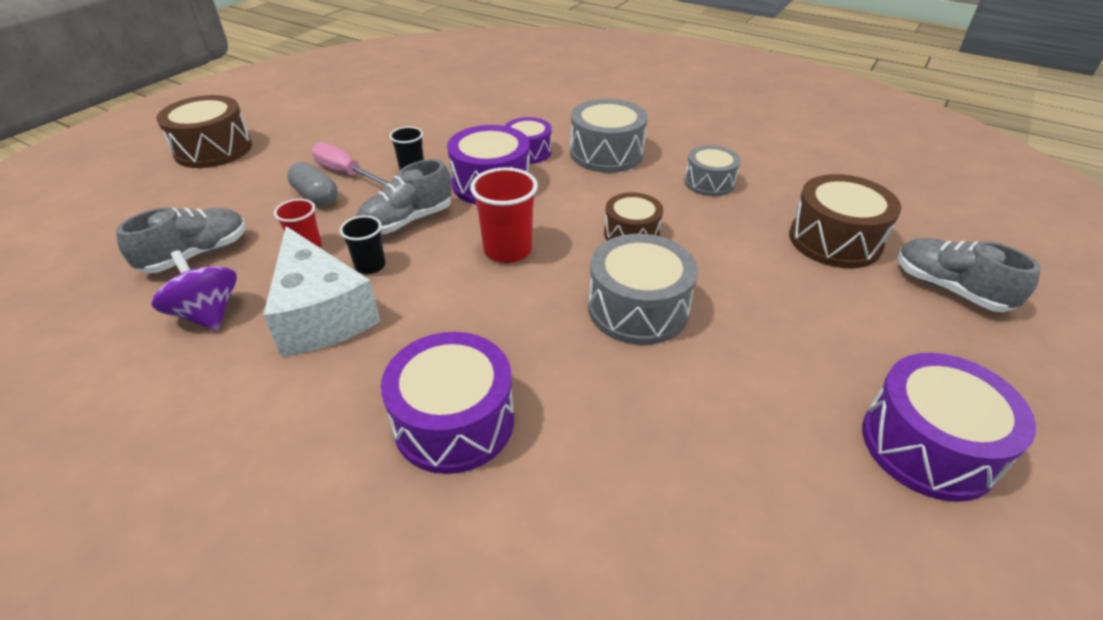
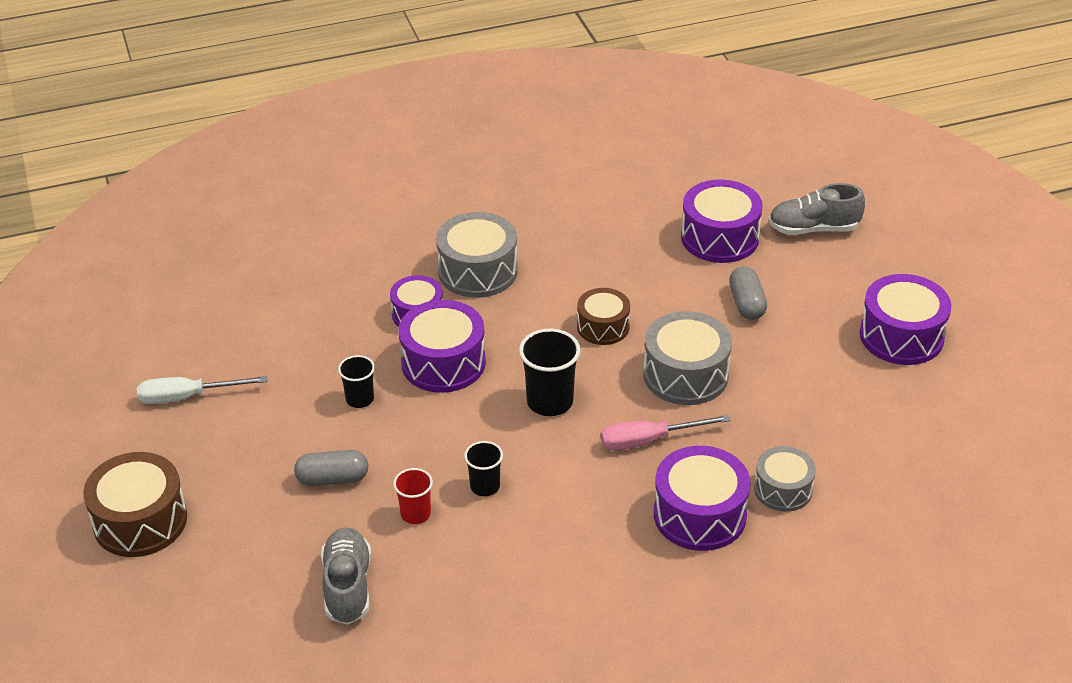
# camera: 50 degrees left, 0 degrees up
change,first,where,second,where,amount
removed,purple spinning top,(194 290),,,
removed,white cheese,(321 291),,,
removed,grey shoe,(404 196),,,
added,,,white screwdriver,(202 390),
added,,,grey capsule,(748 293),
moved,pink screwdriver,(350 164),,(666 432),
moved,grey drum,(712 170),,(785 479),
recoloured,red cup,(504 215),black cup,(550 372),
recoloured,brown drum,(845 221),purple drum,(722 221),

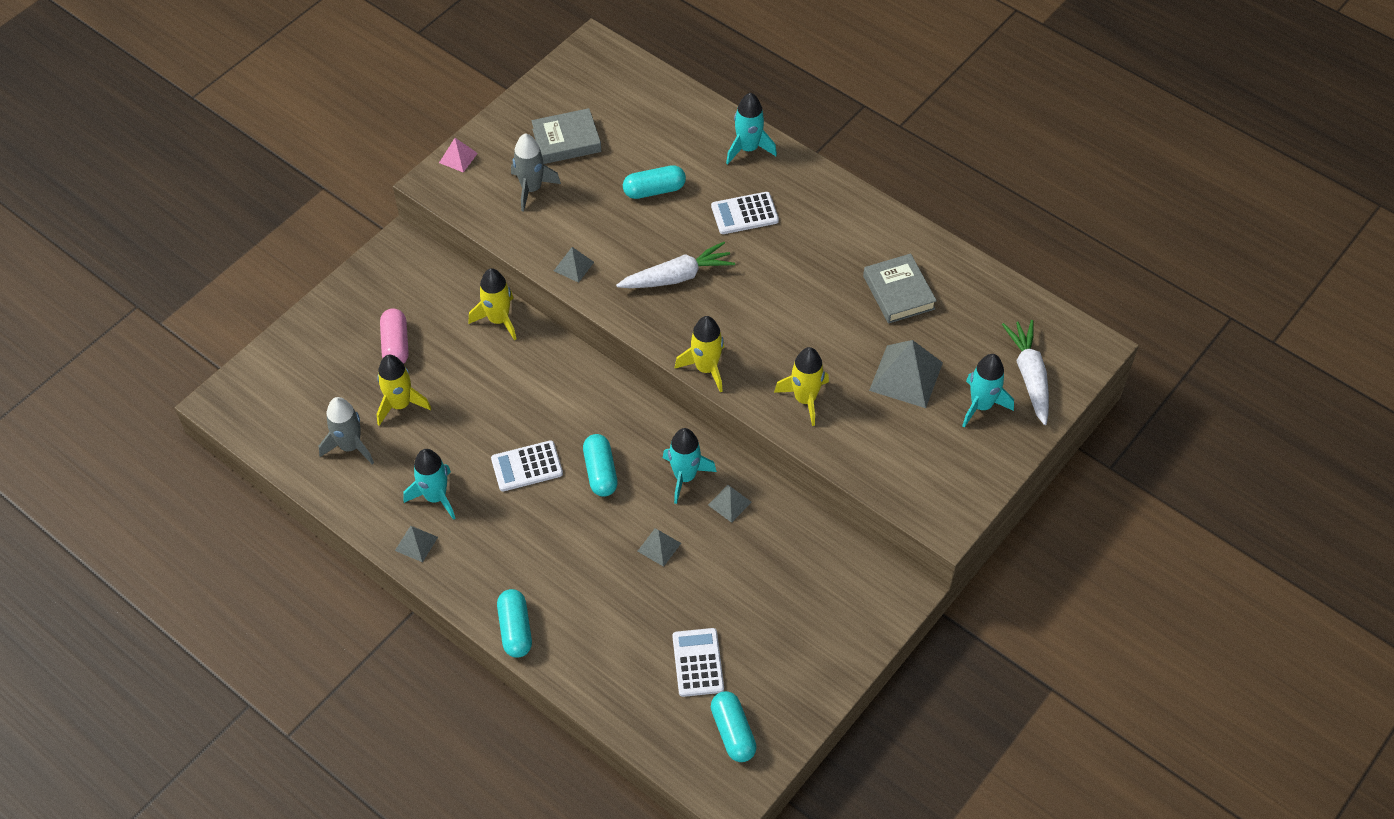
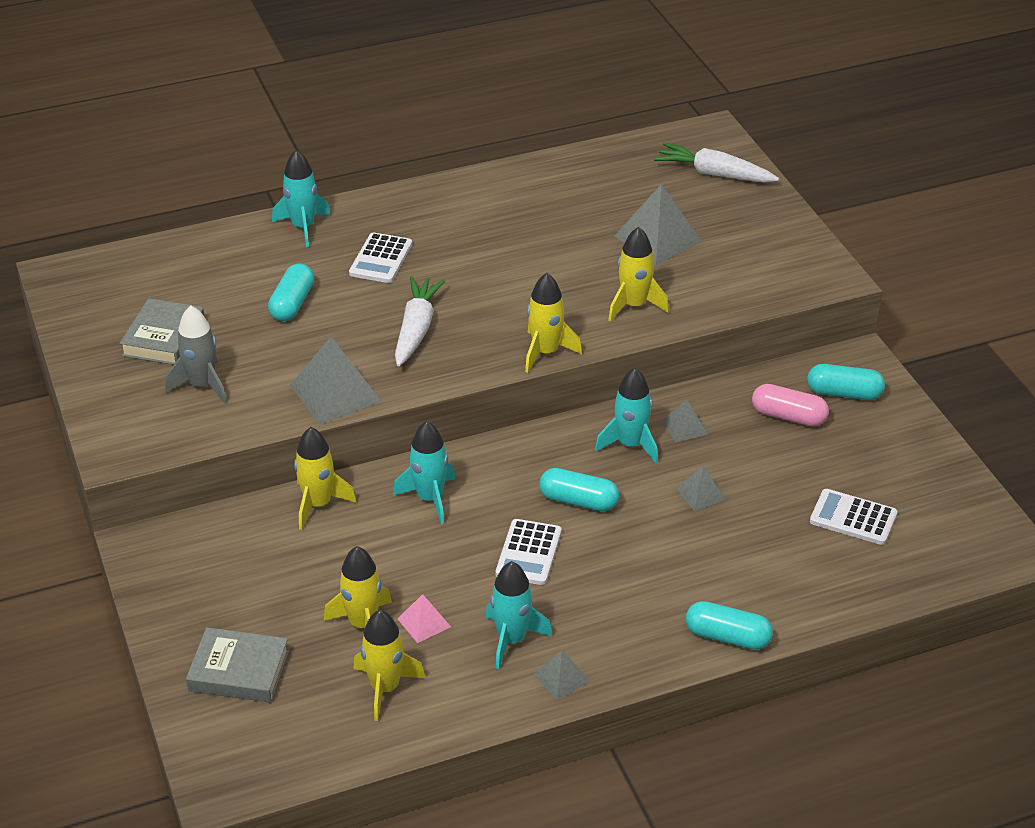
# camera: 60 degrees left, 15 degrees down
change,first,where,second,where,amount
moved,pink capsule,(394 336),,(790 405),
moved,pink pyramid,(458 155),,(424 618),
moved,turquoise capsule,(734 726),,(846 382),
moved,grey book,(900 289),,(237 665),
moved,turquoise rocket,(988 391),,(424 472),
recoloured,grey rocket,(346 430),yellow rocket,(389 665),
resized,grey pyramid,(574 265),,(336 381),x1.90

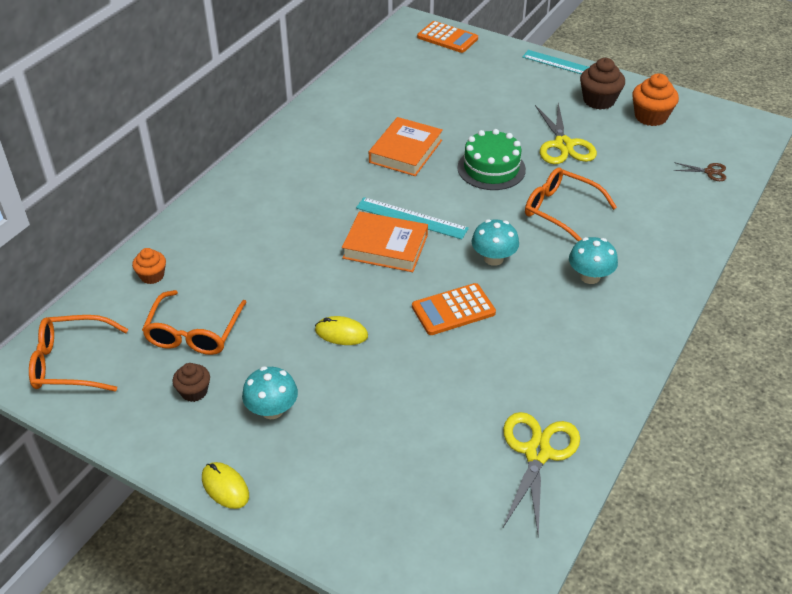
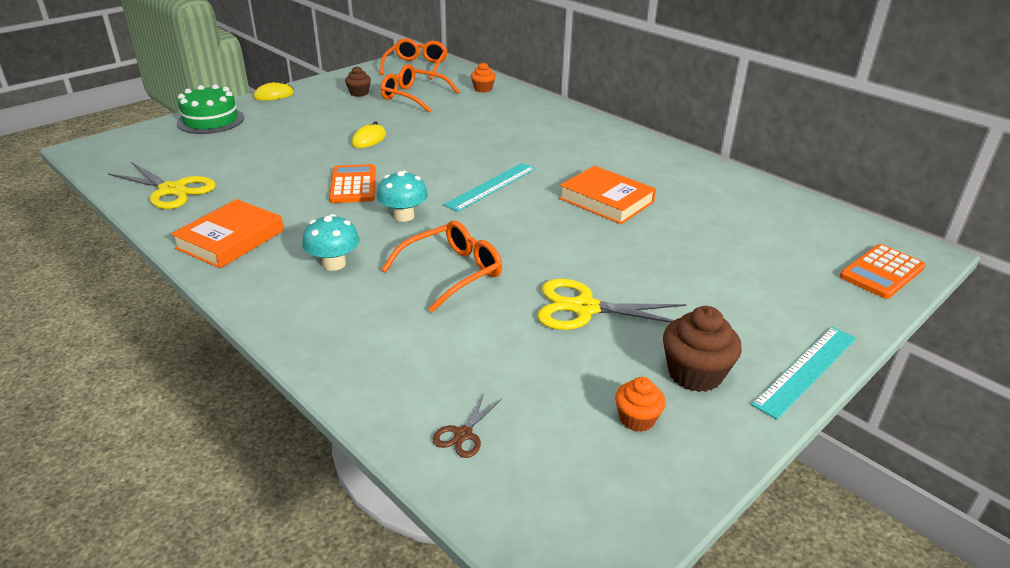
# camera: 105 degrees right, 10 degrees down
change,first,where,second,where,amount
removed,turquoise mushroom,(270 392),,,
moved,orange book,(385 241),,(227 233),
moved,green cake,(491 159),,(210 109),
resized,orange cupcake,(655 99),,(640 404),x0.61

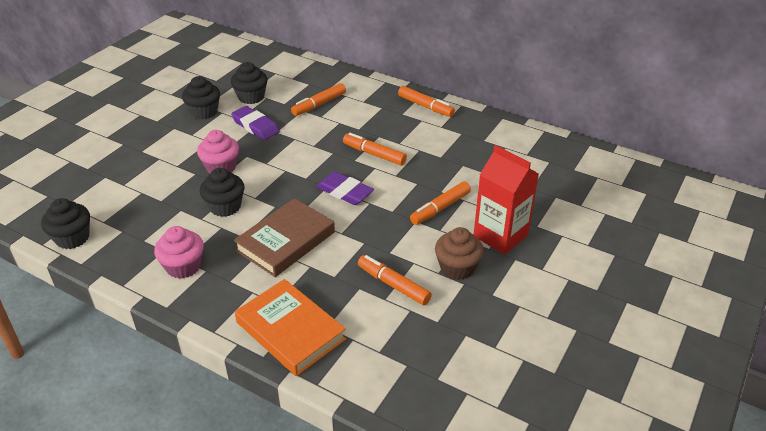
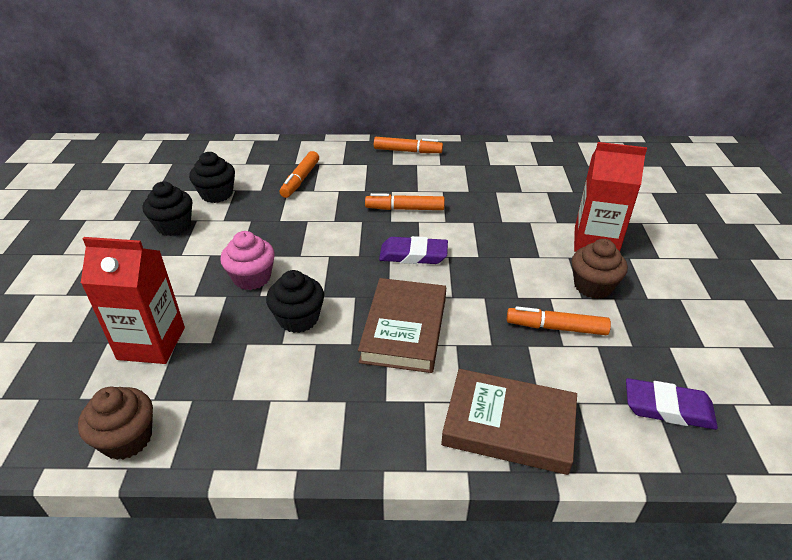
# camera: 30 degrees left, 0 degrees up
change,first,where,second,where,amount
removed,pink cupcake,(179 252),,,
removed,orange marker,(440 203),,,
added,,,red carton,(133 300),
moved,purple eraser,(255 123),,(672 404),
recoloured,black cupcake,(65 223),brown cupcake,(115 423),
recoloured,orange book,(290 327),brown book,(509 422),

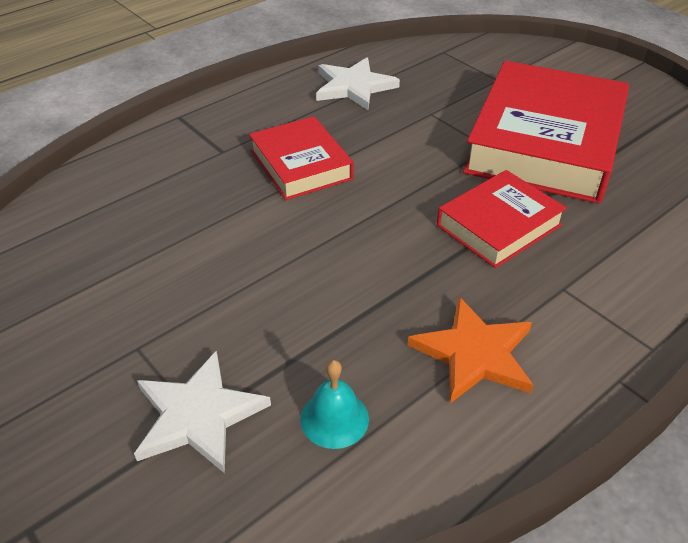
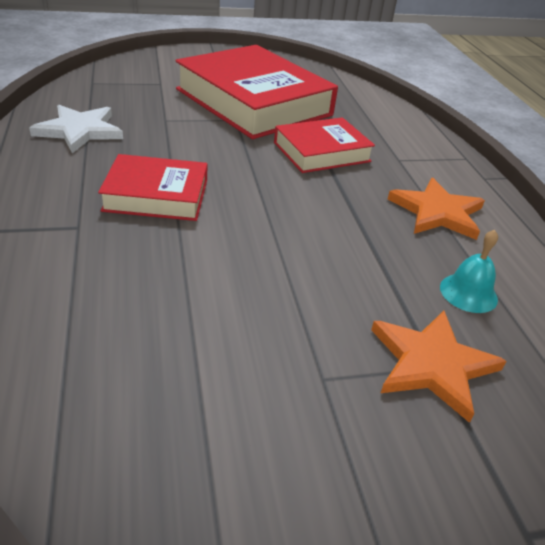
# camera: 65 degrees left, 5 degrees down
change,first,where,second,where,amount
recoloured,white star,(202 412),orange star,(438 367),
turned,red book,(502 219),,(324 145),75 degrees clockwise

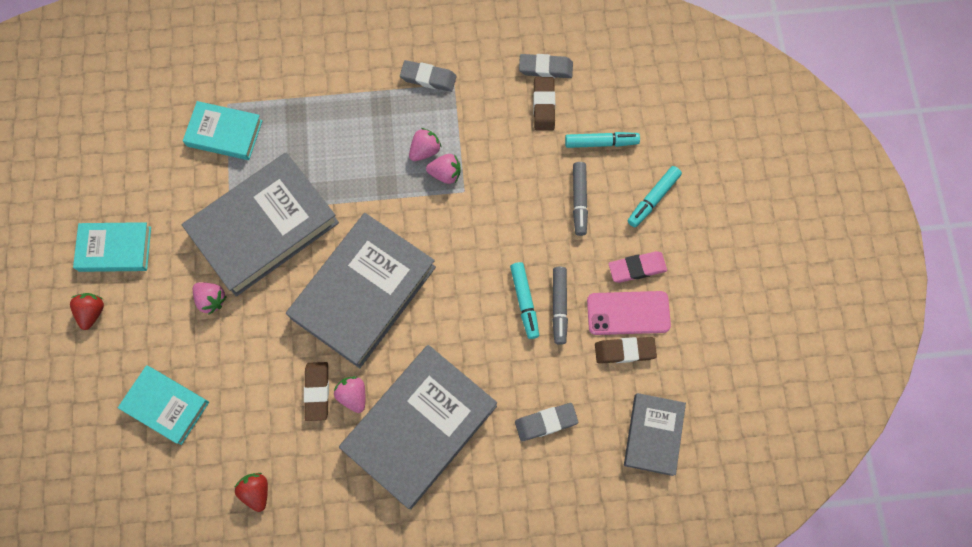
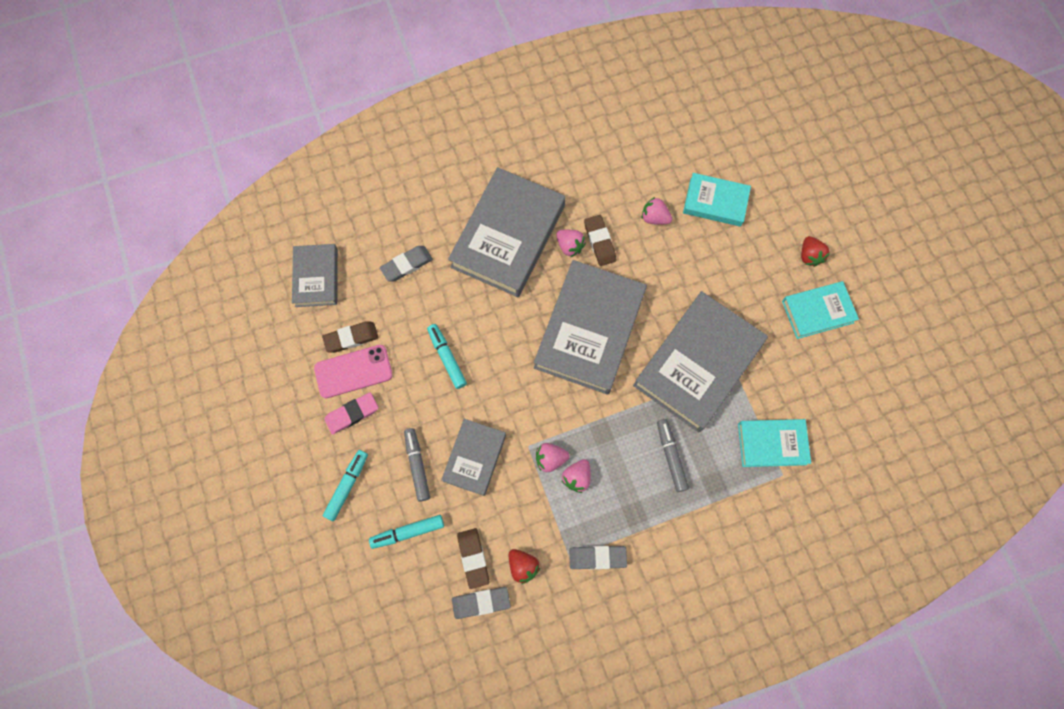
# camera: 165 degrees right, 0 degrees up
change,first,where,second,where,amount
added,,,grey book,(473 457),
moved,pink strawberry,(210 298),,(657 211),
moved,red strawberry,(251 492),,(525 566),
moved,grey marker,(560 306),,(673 455),

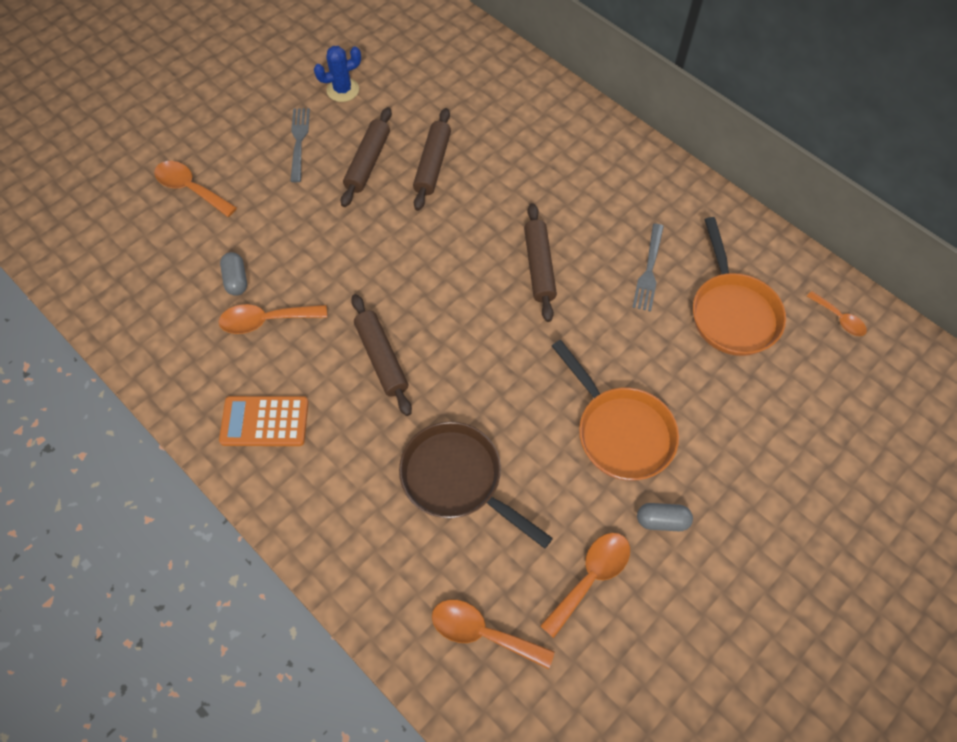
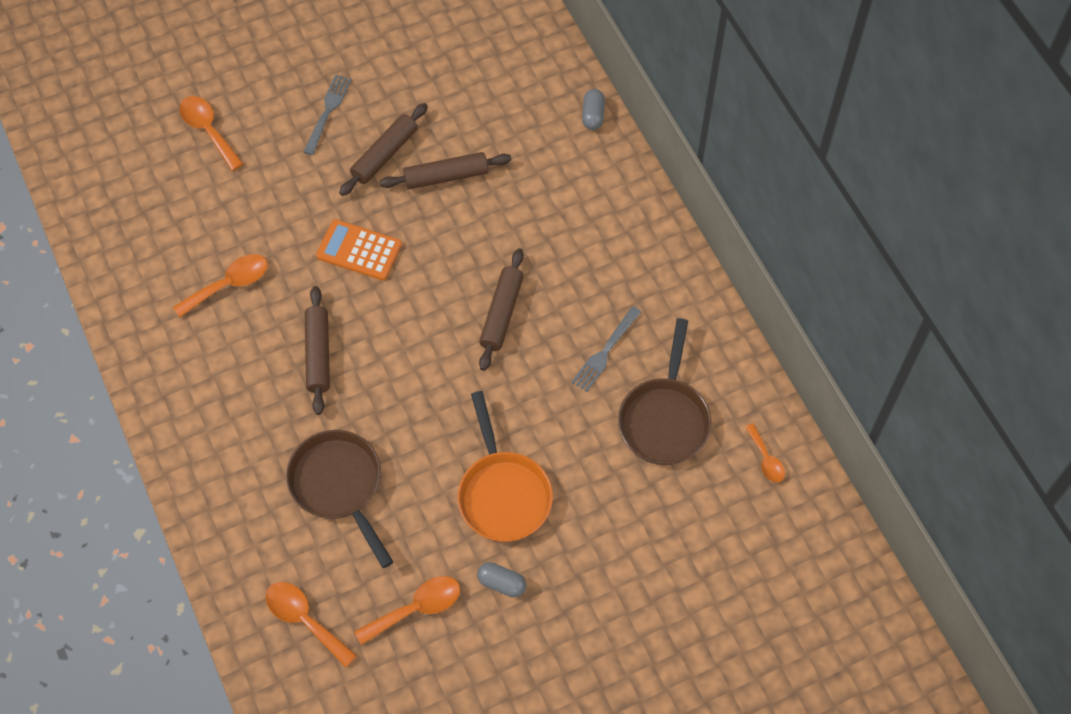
# camera: 20 degrees right, 0 degrees up
change,first,where,second,where,amount
removed,blue cactus,(337 74),,,
moved,orange calculator,(264 421),,(359 249),
moved,grey capsule,(233 274),,(593 109),
recoloured,orange pan,(739 286),brown pan,(664 391),
turned,orange spoon,(273 319),,(220 285),135 degrees clockwise
turned,brown rolling pin,(432 159),,(445 170),45 degrees clockwise

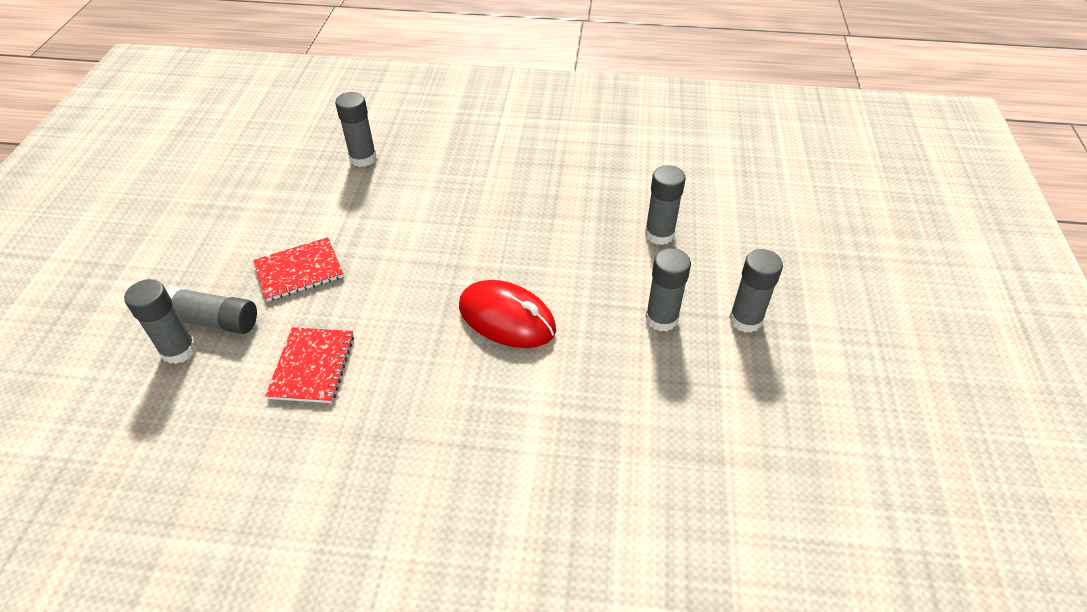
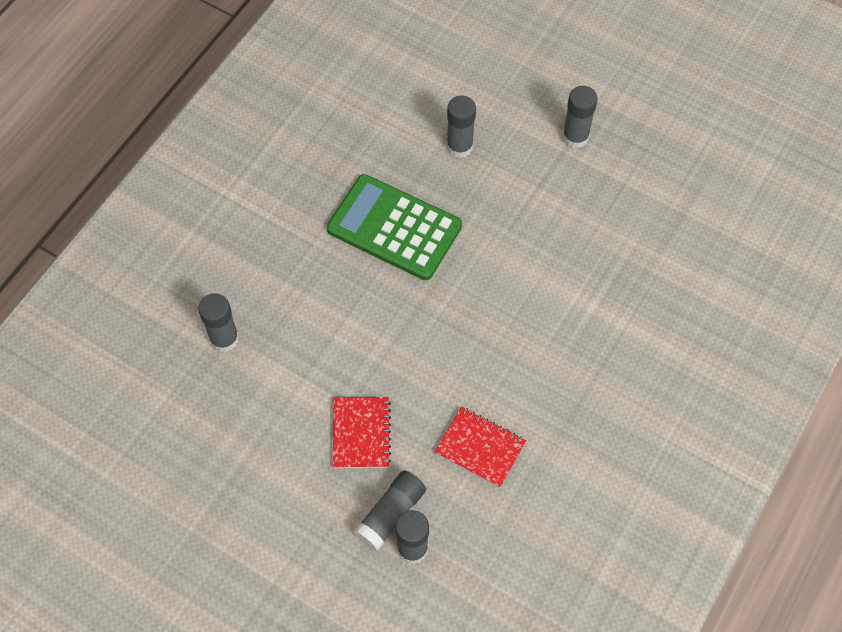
# camera: 65 degrees left, 15 degrees up
change,first,where,second,where,amount
removed,red mouse,(507 314),,,
removed,grey glue stick,(668 290),,,
added,,,green calculator,(394 227),

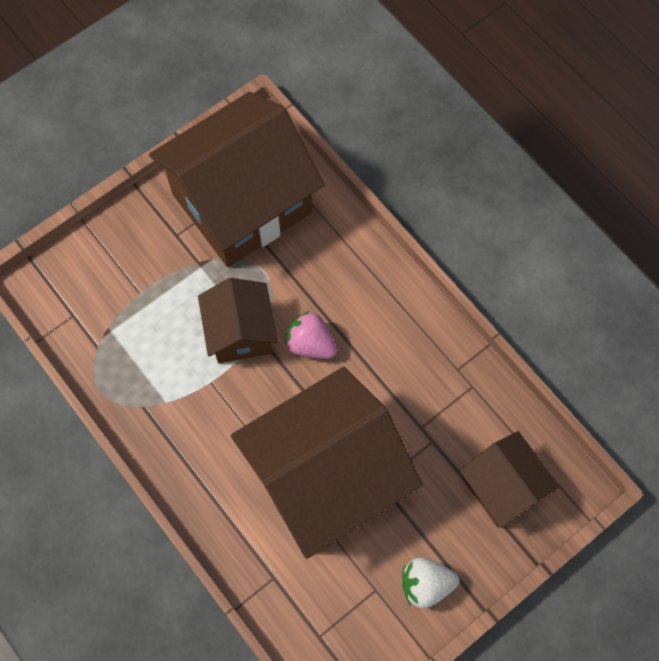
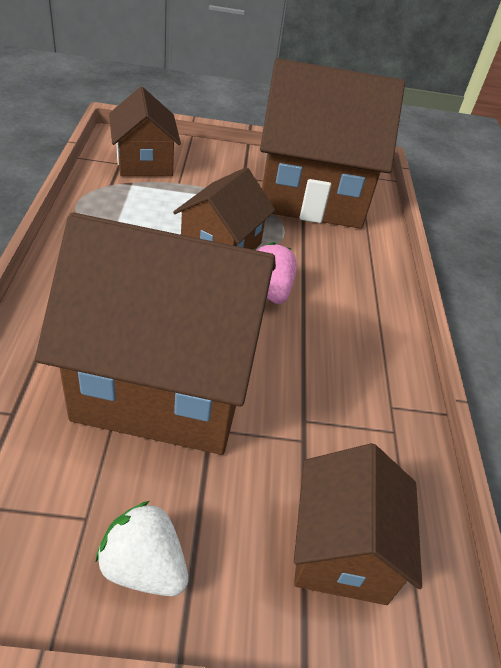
# camera: 35 degrees right, 25 degrees down
change,first,where,second,where,amount
added,,,brown house,(145 131),

